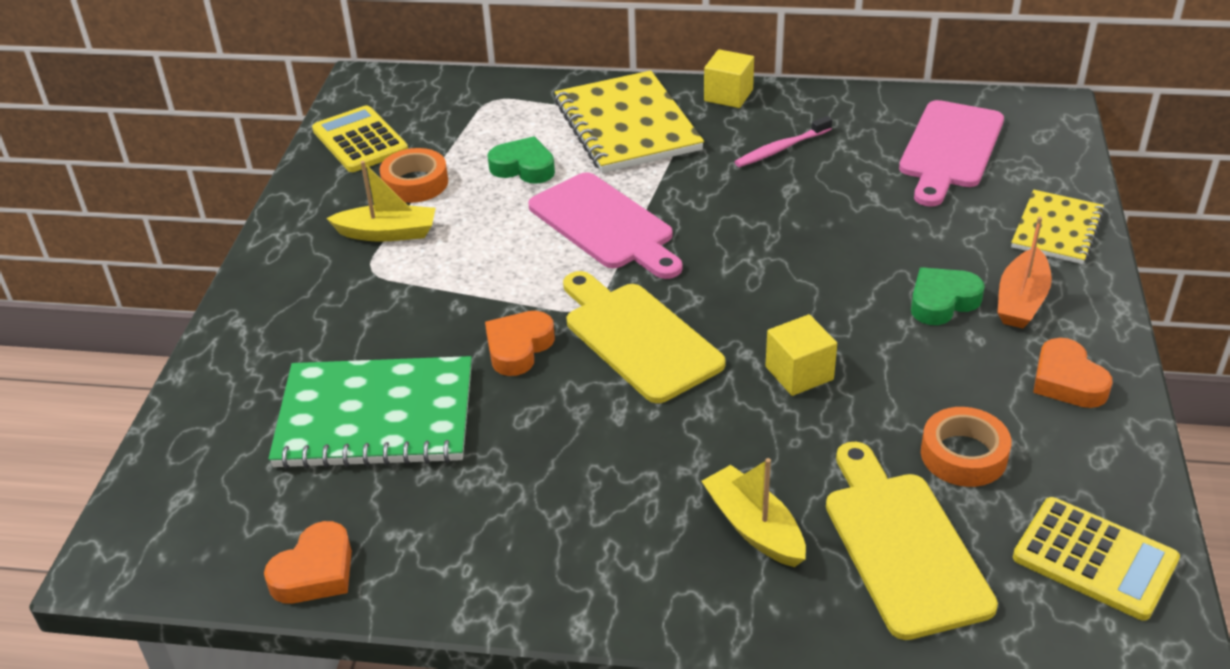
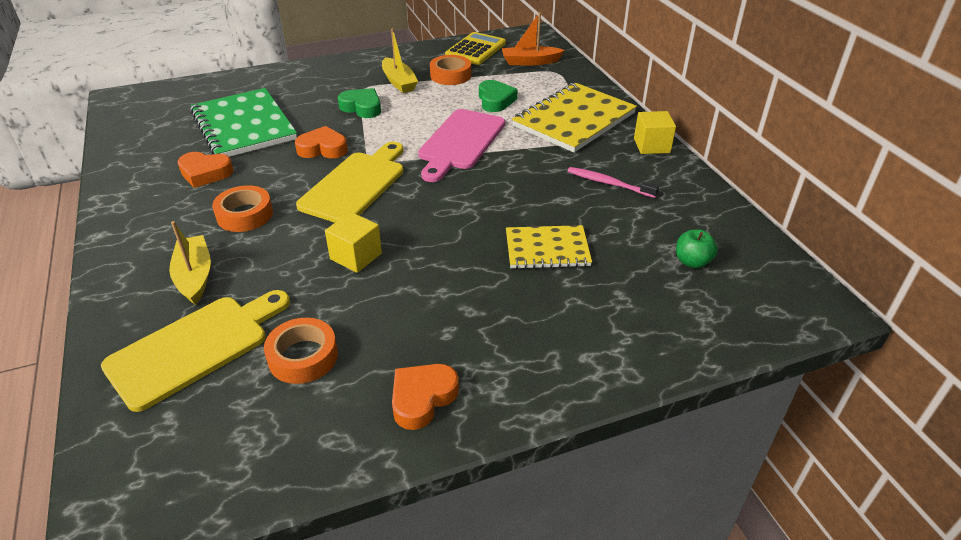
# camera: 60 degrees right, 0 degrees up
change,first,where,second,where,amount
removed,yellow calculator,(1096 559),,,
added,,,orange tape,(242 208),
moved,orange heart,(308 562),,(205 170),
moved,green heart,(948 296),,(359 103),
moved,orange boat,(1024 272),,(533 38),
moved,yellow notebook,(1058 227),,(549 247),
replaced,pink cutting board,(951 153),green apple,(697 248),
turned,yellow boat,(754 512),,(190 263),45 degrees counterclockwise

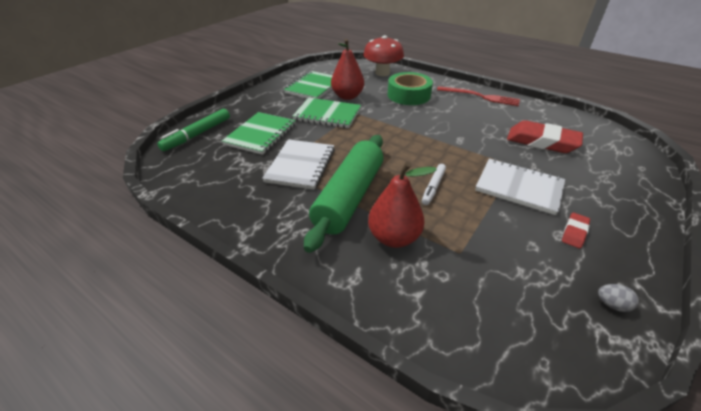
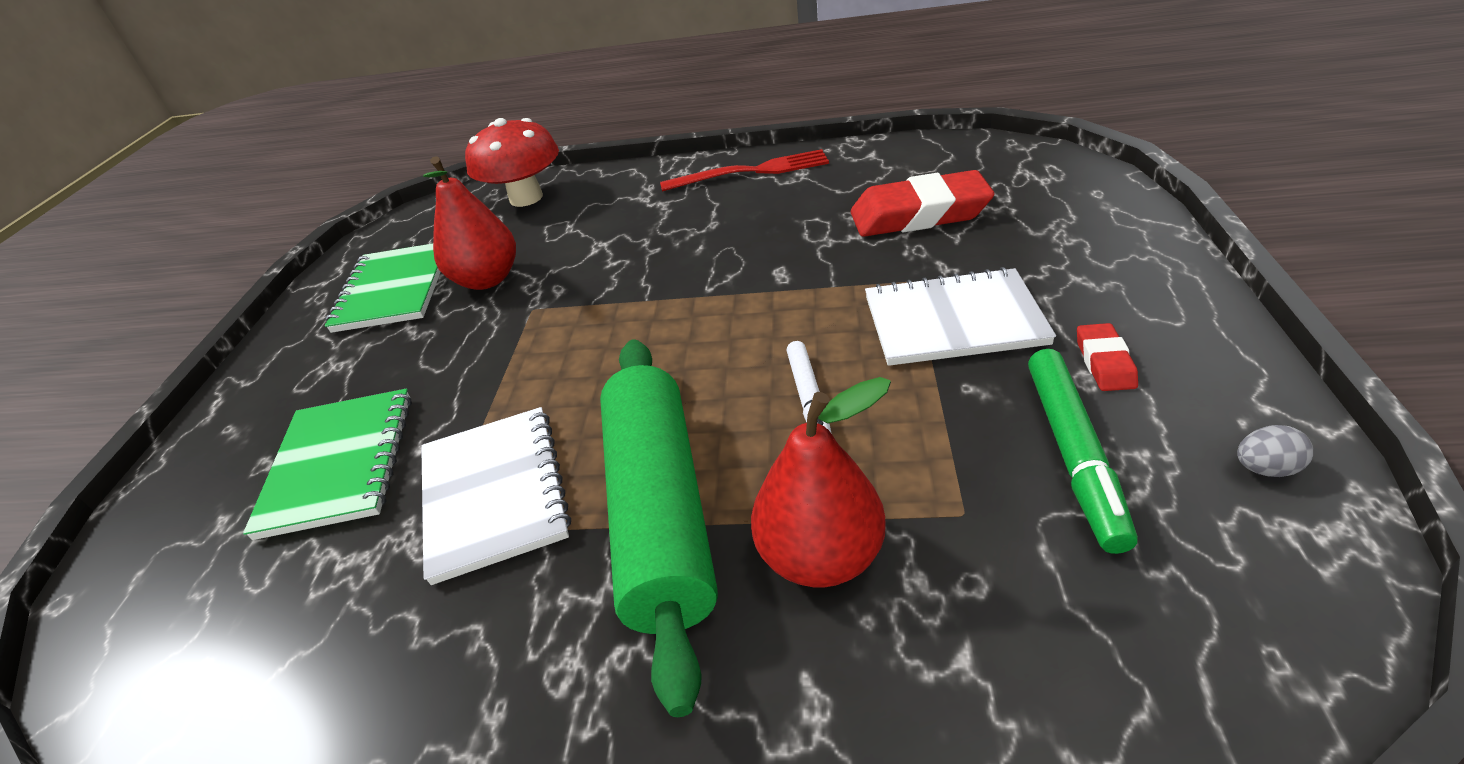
# camera: 25 degrees left, 0 degrees up
change,first,where,second,where,amount
removed,green notebook,(326 113),,,
removed,green tape,(410 88),,,
moved,green marker,(193 130),,(1083 451),

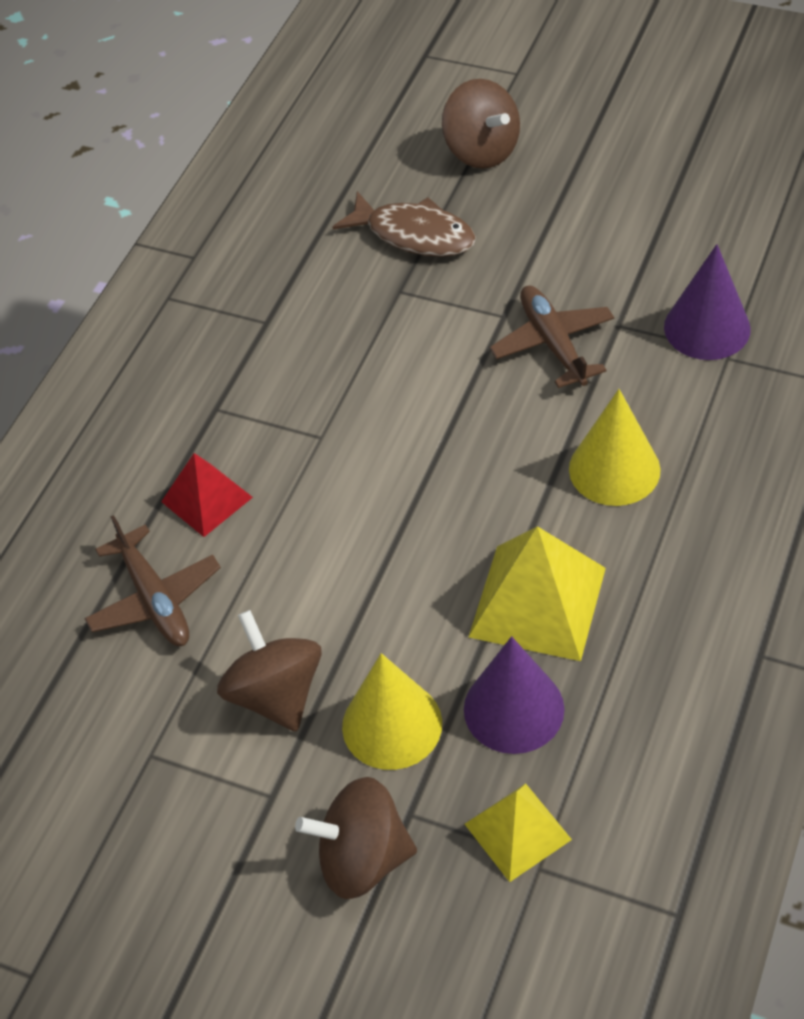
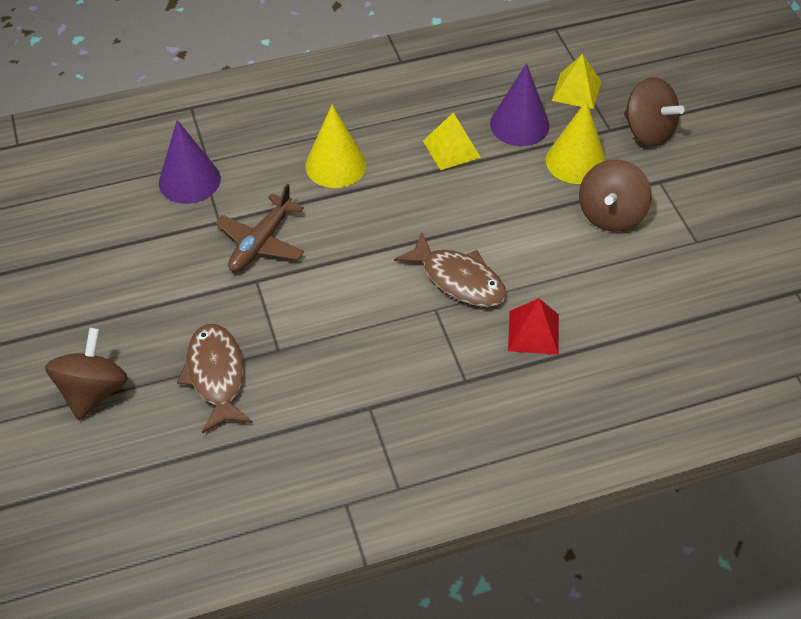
# camera: 135 degrees left, 0 degrees up
change,first,where,second,where,amount
removed,brown plane,(152 580),,,
added,,,brown fish,(450 269),
resized,yellow pyramid,(537 593),,(452 141),x0.62

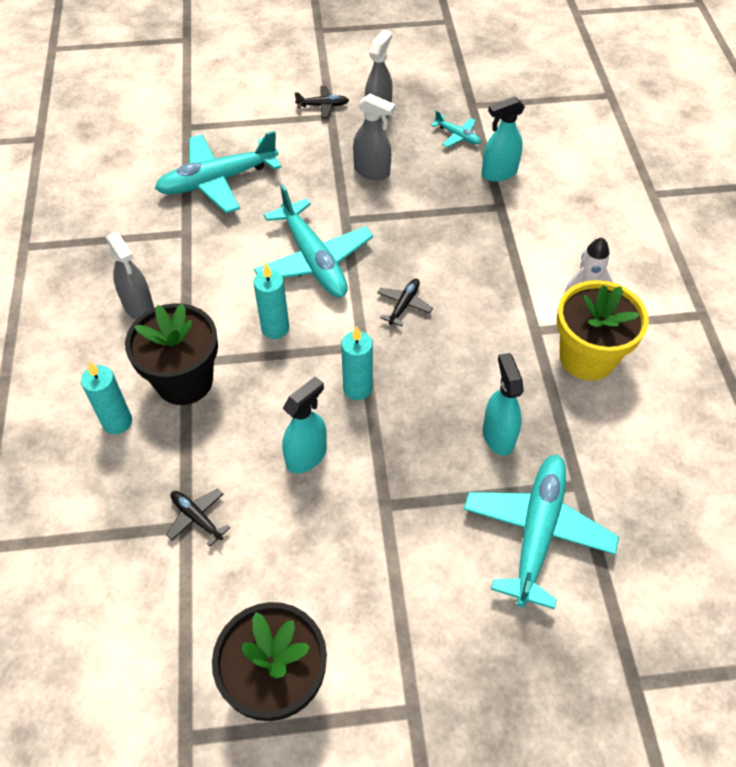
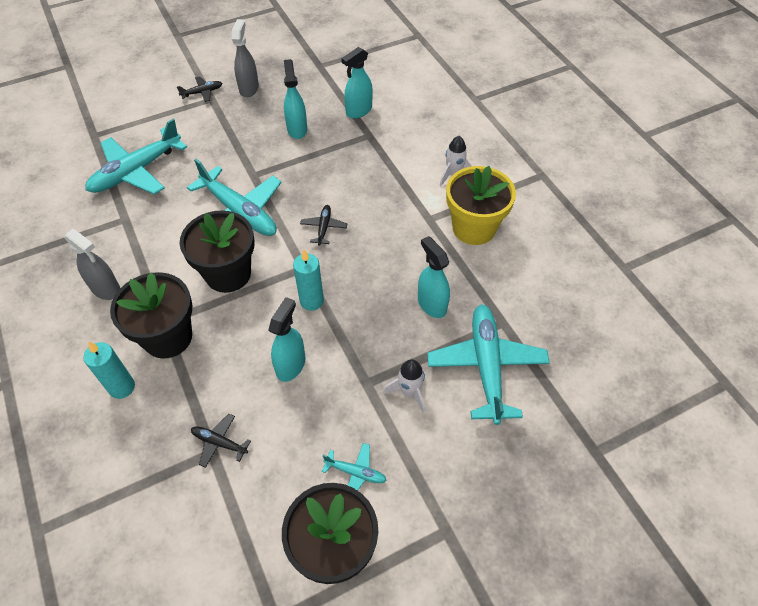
# camera: 20 degrees left, 0 degrees up
change,first,where,second,where,amount
removed,grey spray bottle,(374 137),,,
added,,,turquoise spray bottle,(295 99),
added,,,white rocket,(404 386),
moved,turquoise plane,(456 128),,(354 467),
replaced,turquoise candle,(271 301),black flower pot,(217 251),

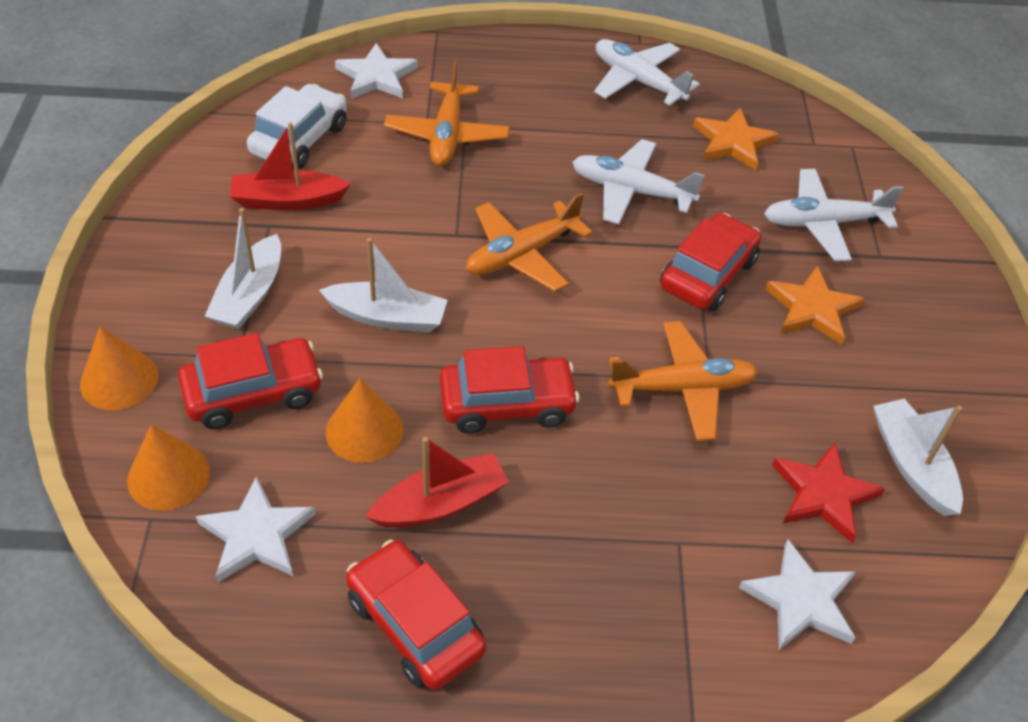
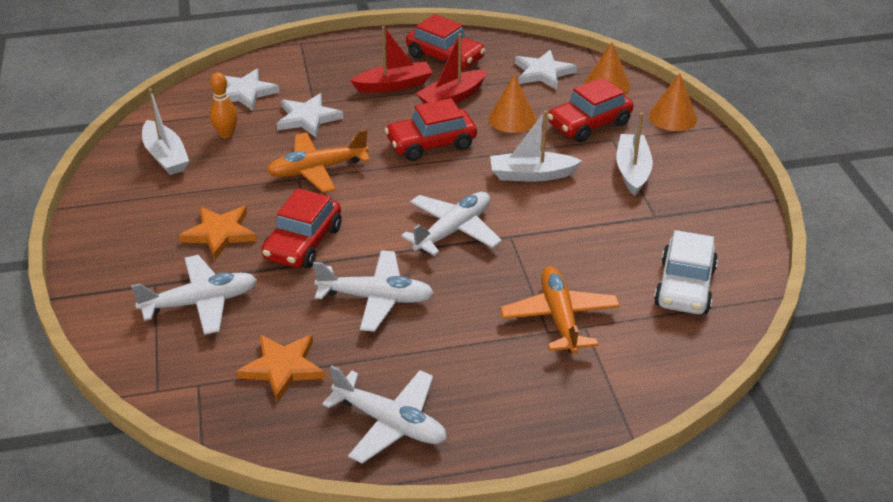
# camera: 170 degrees right, 10 degrees down
change,first,where,second,where,amount
moved,red boat,(290 166),,(391 59),
moved,white star,(376 71),,(310 115),
replaced,red star,(828 493),orange bowling pin,(224 105),
recoloured,orange plane,(529 242),white plane,(451 224),

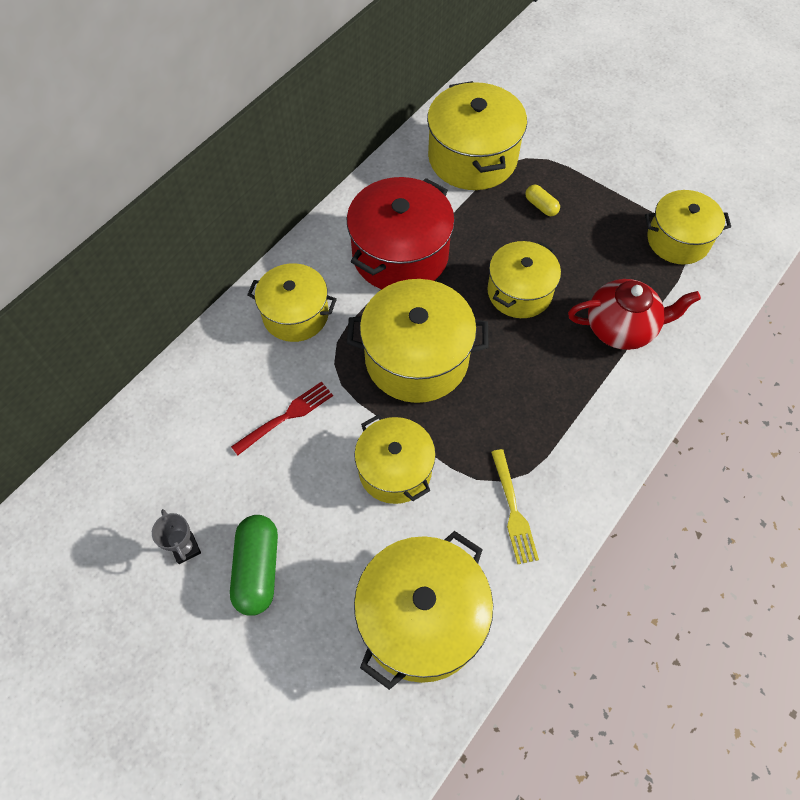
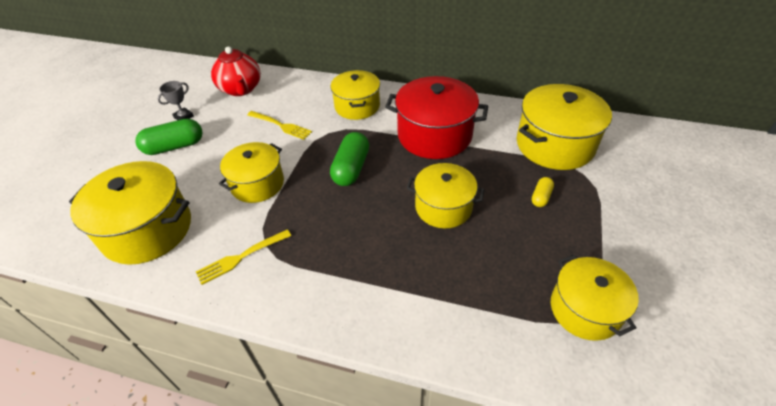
# camera: 70 degrees right, 15 degrees down
change,first,where,second,where,amount
moved,red teapot,(634 314),,(236 71),
replaced,yellow pot,(418 341),green capsule,(349 159),
recoloured,red fork,(282 418),yellow fork,(279 125),

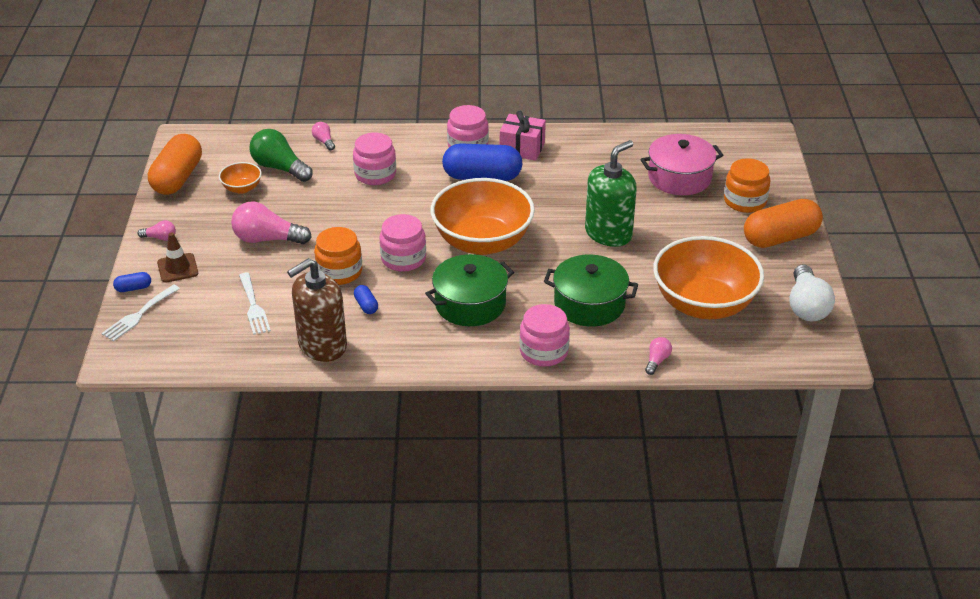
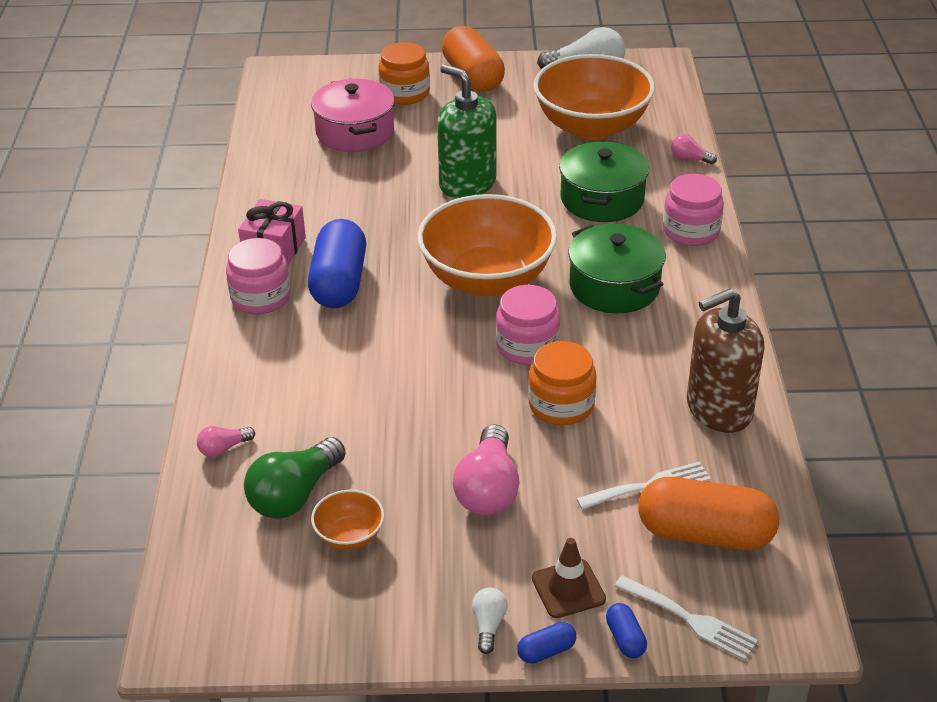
# camera: 90 degrees left, 0 degrees up
change,first,where,second,where,amount
removed,pink jar,(374 158),,,
moved,orange capsule,(175 164),,(708 513),
moved,blue capsule,(366 299),,(546 643),
recoloured,pink light bulb,(157 230),white light bulb,(490 621),
turned,brown soap dispenser,(317 310),,(725 360),105 degrees clockwise

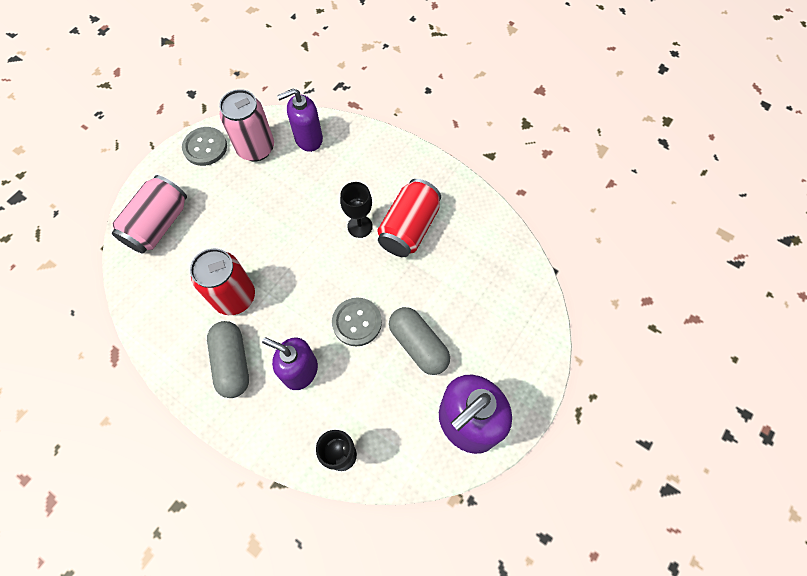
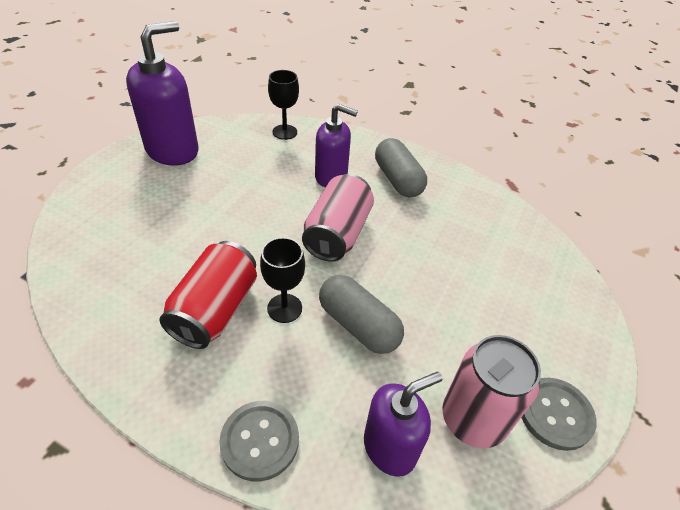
# camera: 170 degrees right, 20 degrees down
change,first,where,second,where,amount
removed,red can,(222 281),,,
moved,pink can,(149 214),,(338 218),
moved,grey button,(357 322),,(259 441),
moved,grey capsule,(419 341),,(361 314),

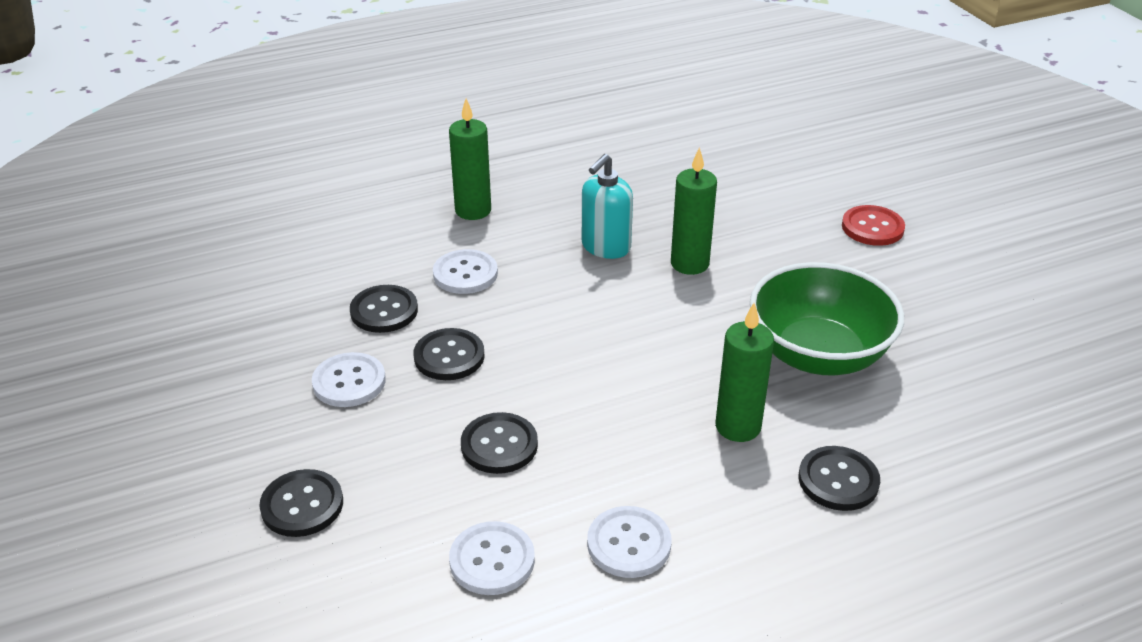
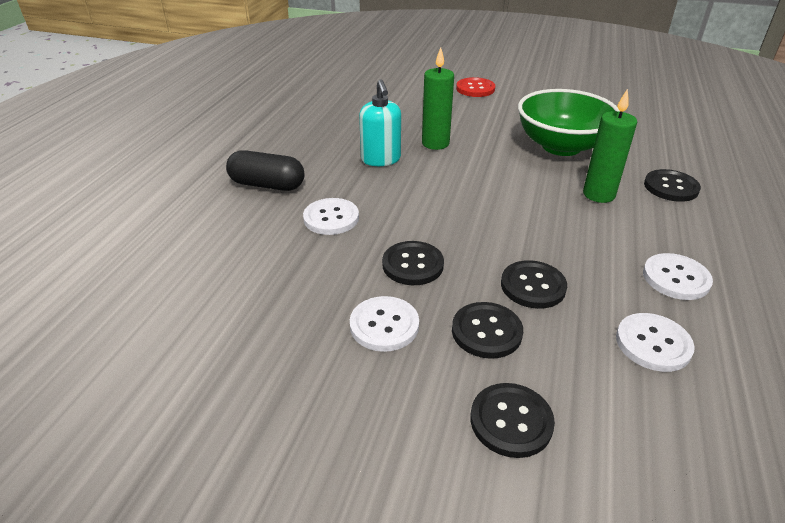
# camera: 50 degrees left, 0 degrees up
change,first,where,second,where,amount
moved,black button,(384 309),,(487 330),
replaced,green candle,(470 159),black capsule,(265 170),

